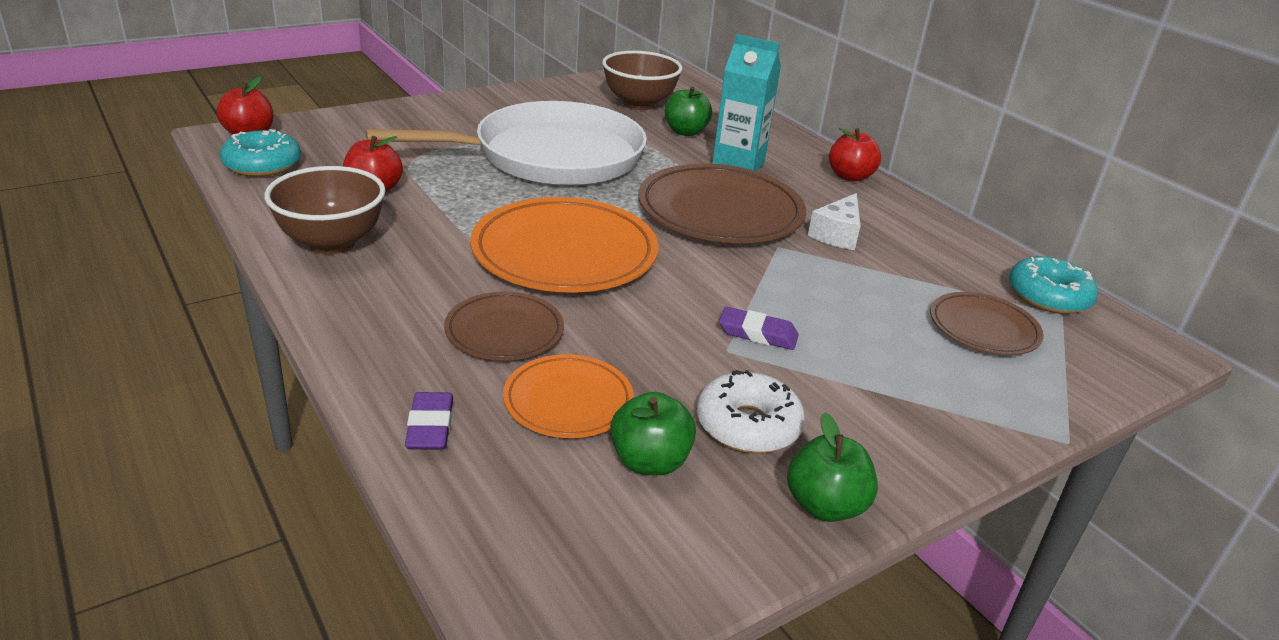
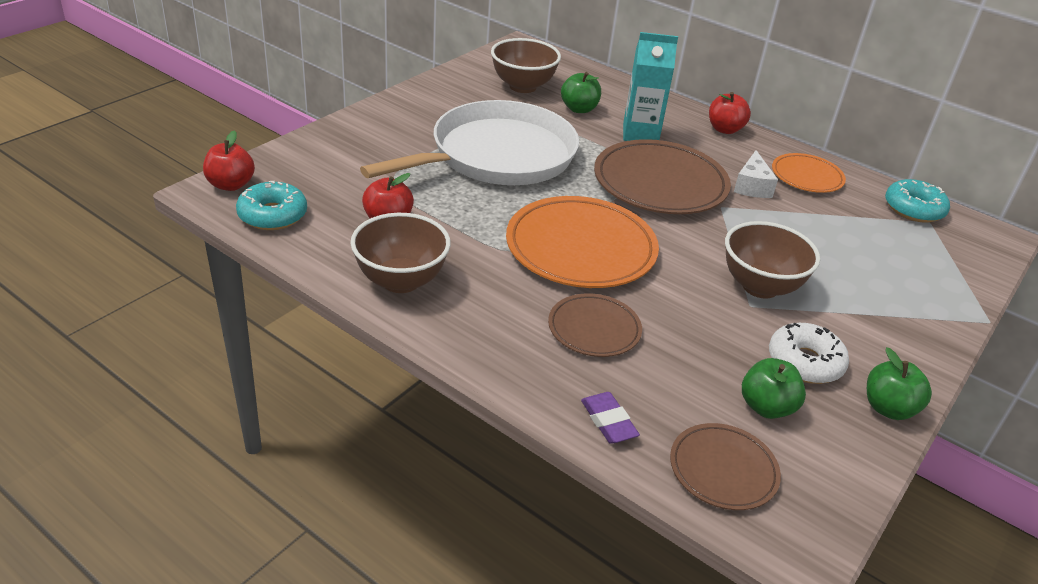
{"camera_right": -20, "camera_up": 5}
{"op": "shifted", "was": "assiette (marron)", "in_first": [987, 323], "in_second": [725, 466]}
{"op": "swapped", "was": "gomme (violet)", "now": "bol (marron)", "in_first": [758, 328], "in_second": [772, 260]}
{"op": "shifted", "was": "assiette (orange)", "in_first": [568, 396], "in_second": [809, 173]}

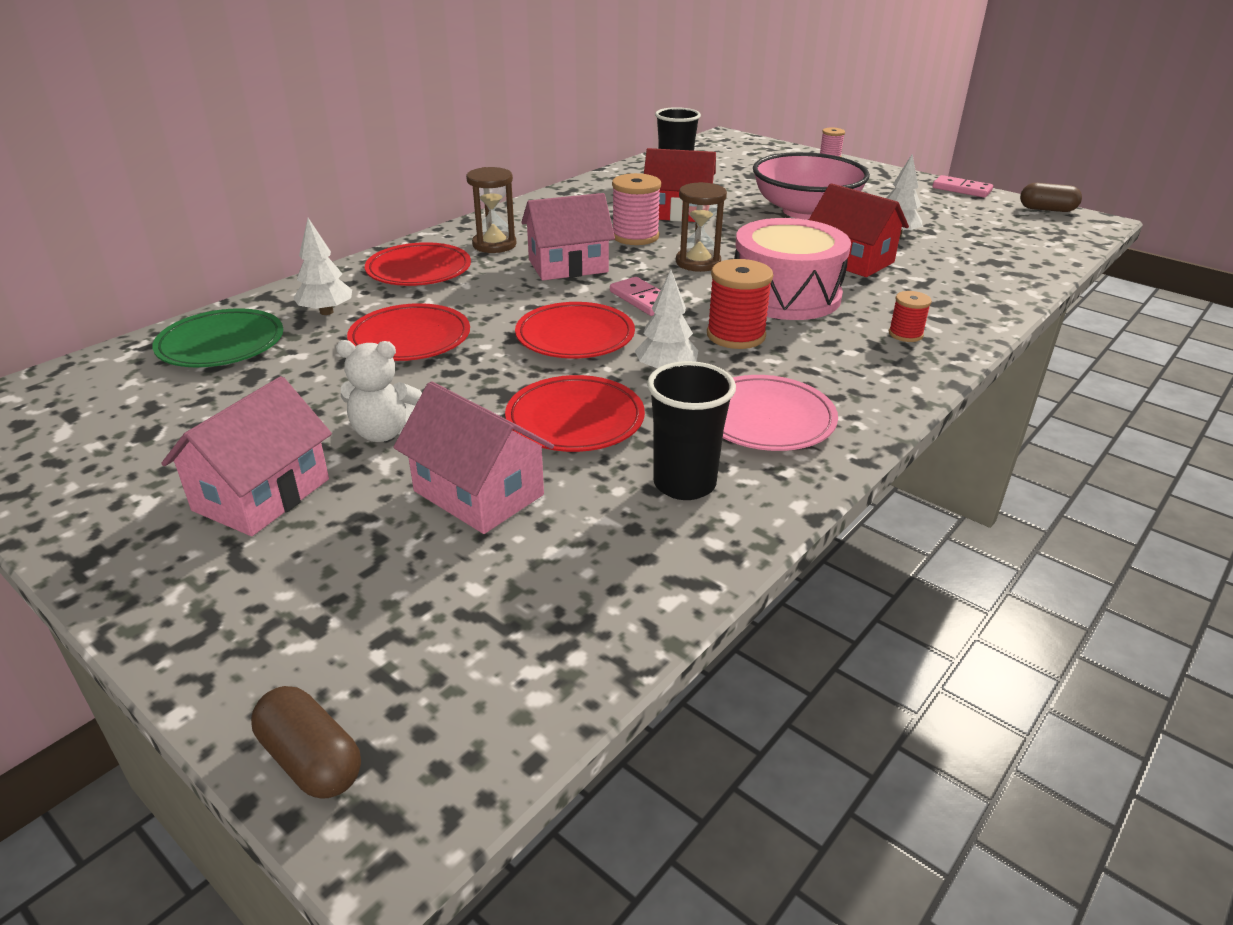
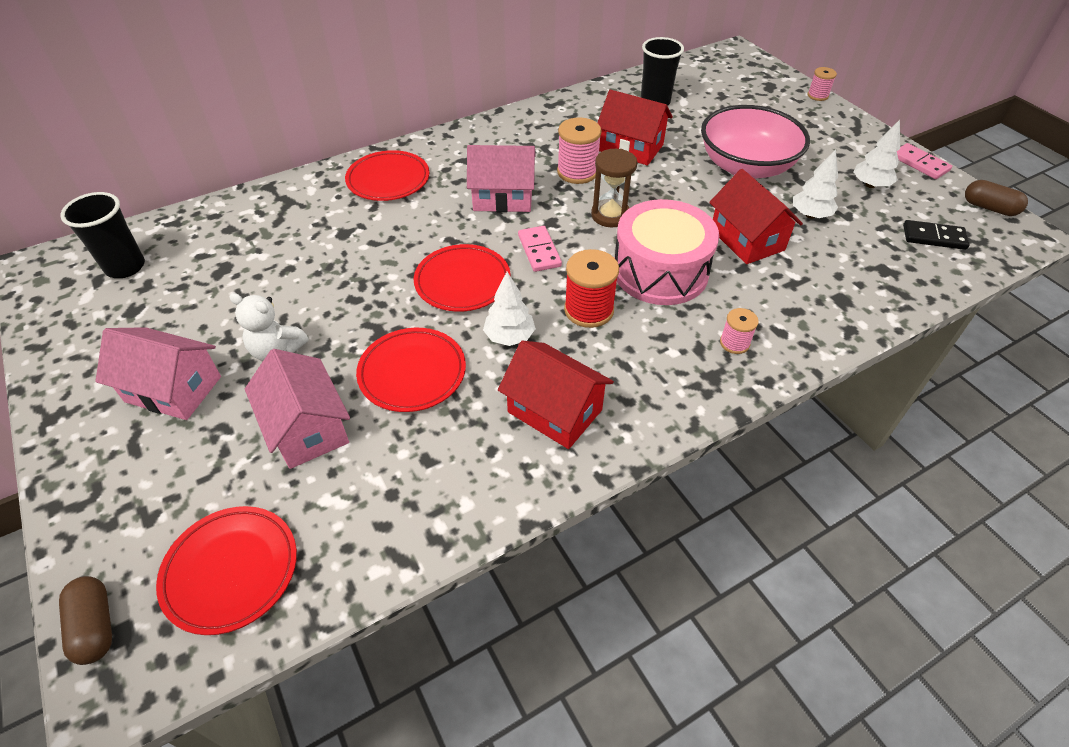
{"camera_right": 20, "camera_up": 15}
{"op": "gone", "was": "sablier (marron)", "in_first": [491, 210]}
{"op": "shifted", "was": "arbre (blanc)", "in_first": [322, 266], "in_second": [877, 154]}
{"op": "repainted", "was": "bobine (rouge)", "now": "bobine (rose)", "in_first": [910, 316], "in_second": [739, 331]}
{"op": "shifted", "was": "assiette (rouge)", "in_first": [408, 332], "in_second": [226, 570]}
{"op": "gone", "was": "assiette (vert)", "in_first": [217, 337]}
{"op": "shifted", "was": "gobelet (noir)", "in_first": [691, 430], "in_second": [102, 235]}
{"op": "swapped", "was": "assiette (rose)", "now": "maison (rouge)", "in_first": [780, 413], "in_second": [556, 395]}
{"op": "rotated", "was": "maison (rose)", "in_first": [246, 456], "in_second": [158, 373], "clockwise": 60}
{"op": "new", "now": "domino (noir)", "in_second": [936, 235]}

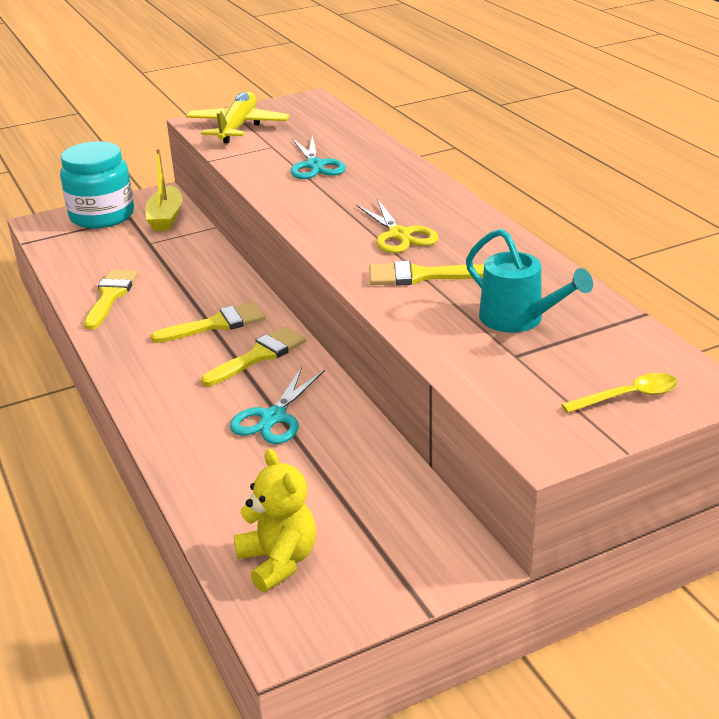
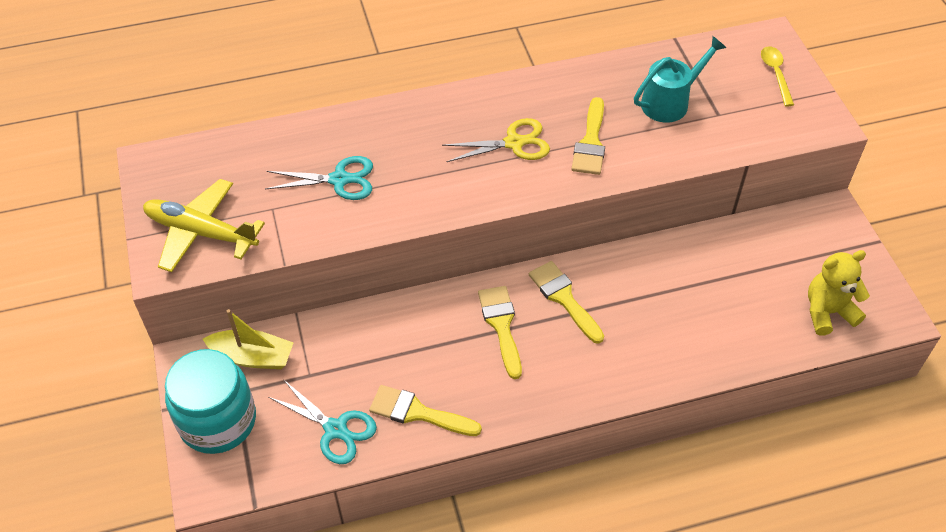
{"camera_right": -80, "camera_up": 20}
{"op": "shifted", "was": "ciseaux (turquoise)", "in_first": [277, 405], "in_second": [322, 421]}

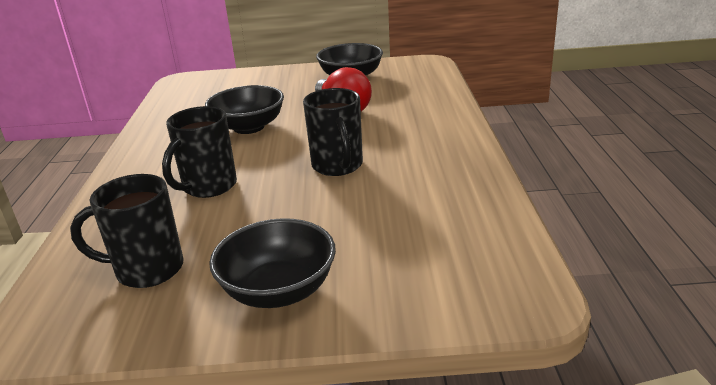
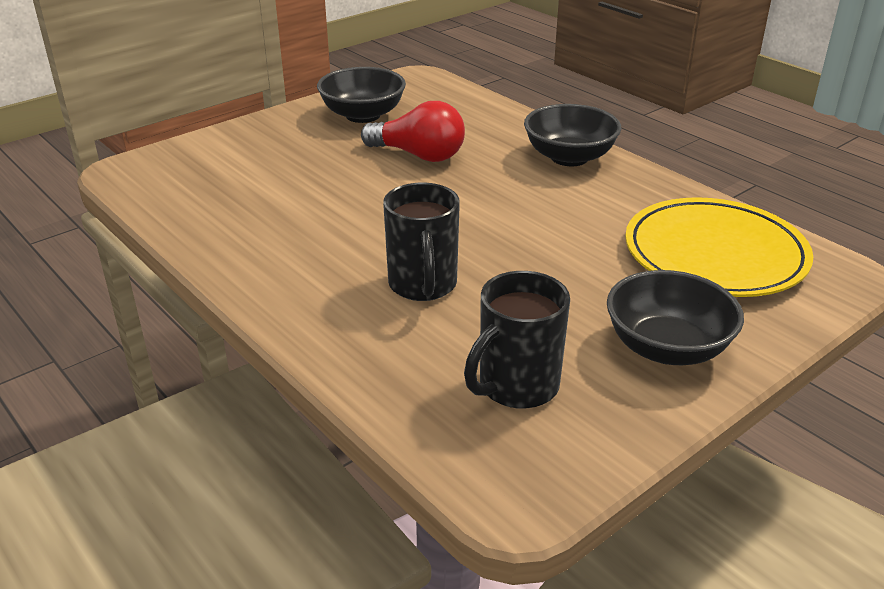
{"camera_right": -40, "camera_up": 5}
{"op": "shifted", "was": "bol (noir)", "in_first": [244, 109], "in_second": [572, 135]}
{"op": "gone", "was": "tasse (noir)", "in_first": [333, 132]}
{"op": "new", "now": "assiette (jaune)", "in_second": [719, 247]}

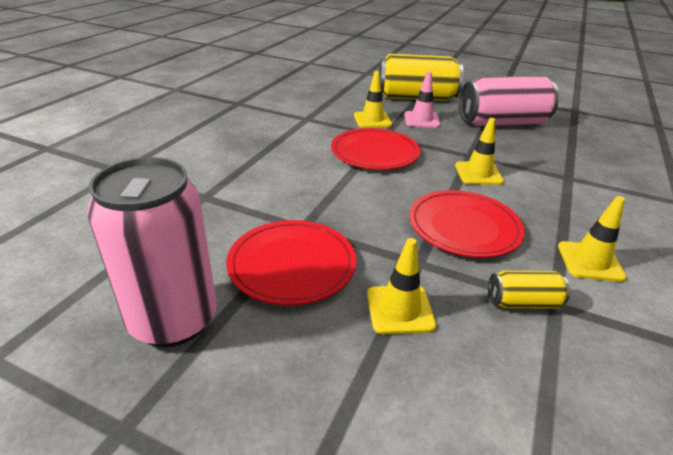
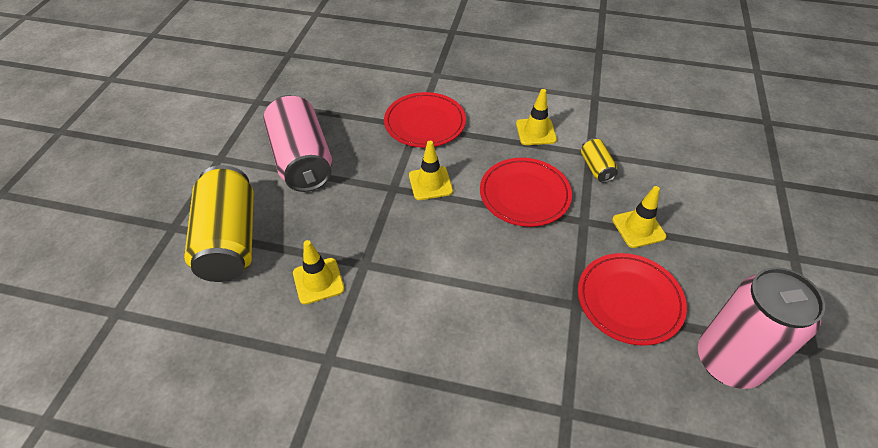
{"camera_right": -100, "camera_up": 15}
{"op": "gone", "was": "cône de chantier (rose)", "in_first": [422, 100]}
{"op": "shifted", "was": "assiette (rouge)", "in_first": [375, 149], "in_second": [425, 120]}

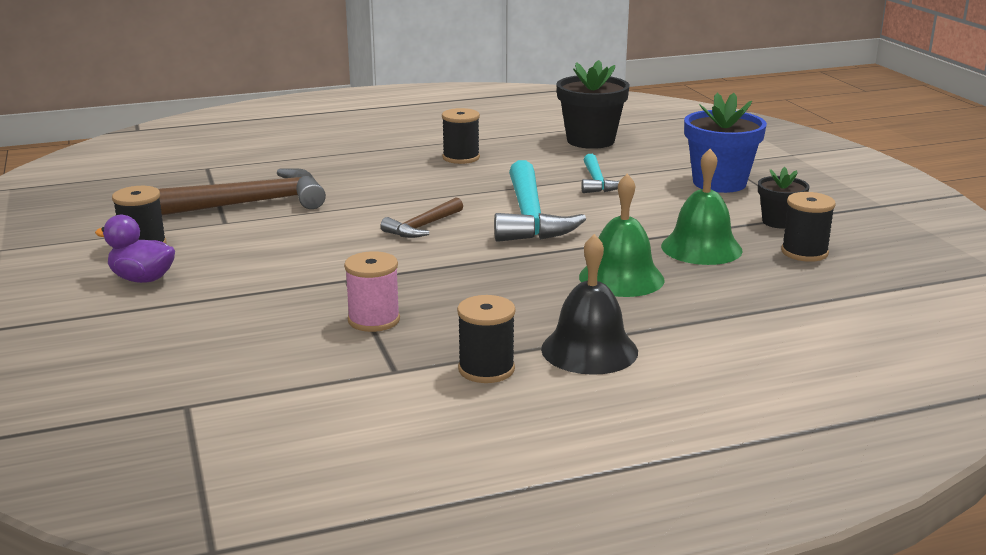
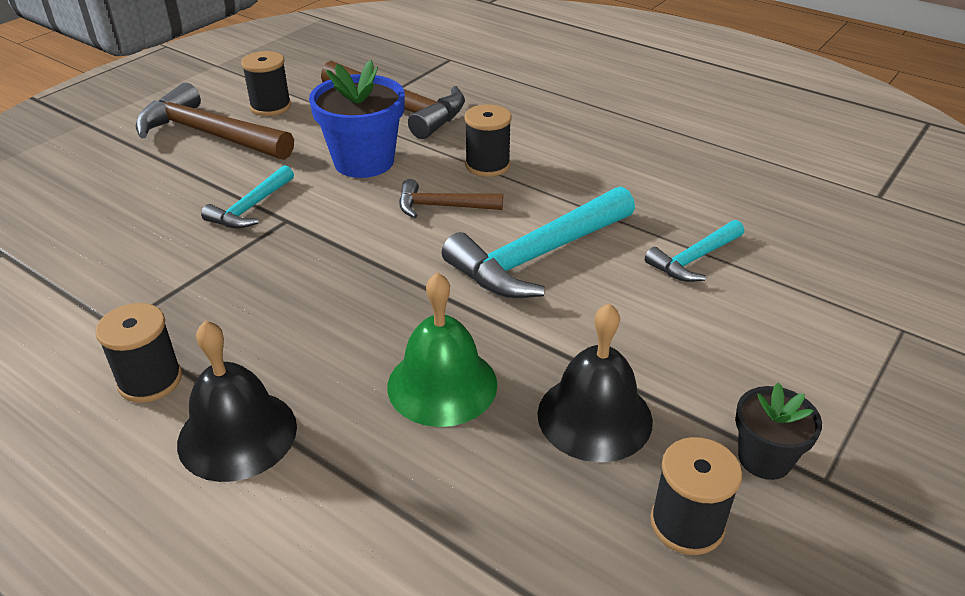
{"camera_right": 55, "camera_up": 15}
{"op": "gone", "was": "pot de fleurs (noir)", "in_first": [593, 104]}
{"op": "shifted", "was": "pot de fleurs (bleu)", "in_first": [725, 143], "in_second": [357, 119]}
{"op": "shifted", "was": "bobine (noir)", "in_first": [461, 136], "in_second": [488, 140]}
{"op": "repainted", "was": "cloche (vert)", "now": "cloche (noir)", "in_first": [702, 207], "in_second": [595, 382]}
{"op": "swapped", "was": "canard (violet)", "now": "marteau (marron)", "in_first": [135, 249], "in_second": [215, 121]}
{"op": "gone", "was": "bobine (rose)", "in_first": [372, 291]}
{"op": "new", "now": "marteau (turquoise)", "in_second": [247, 196]}

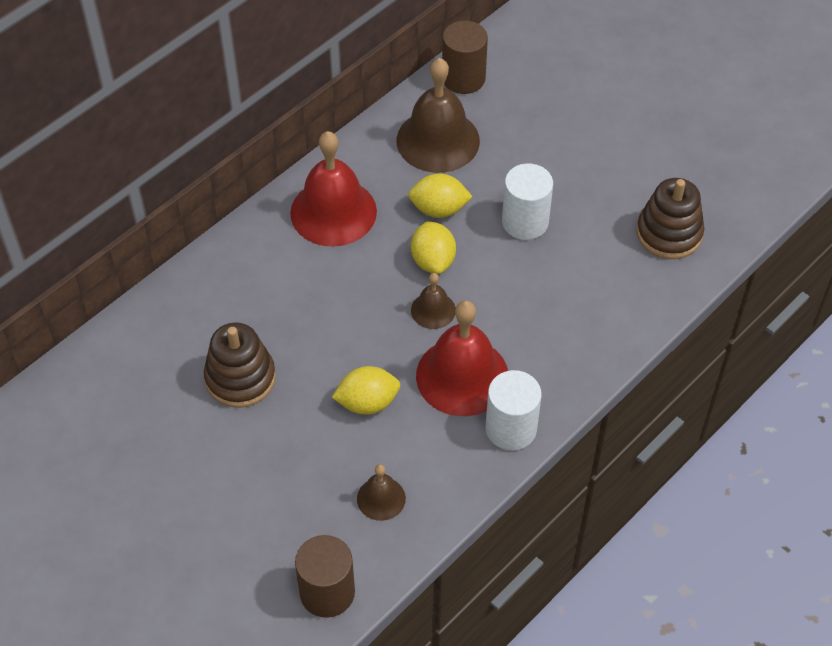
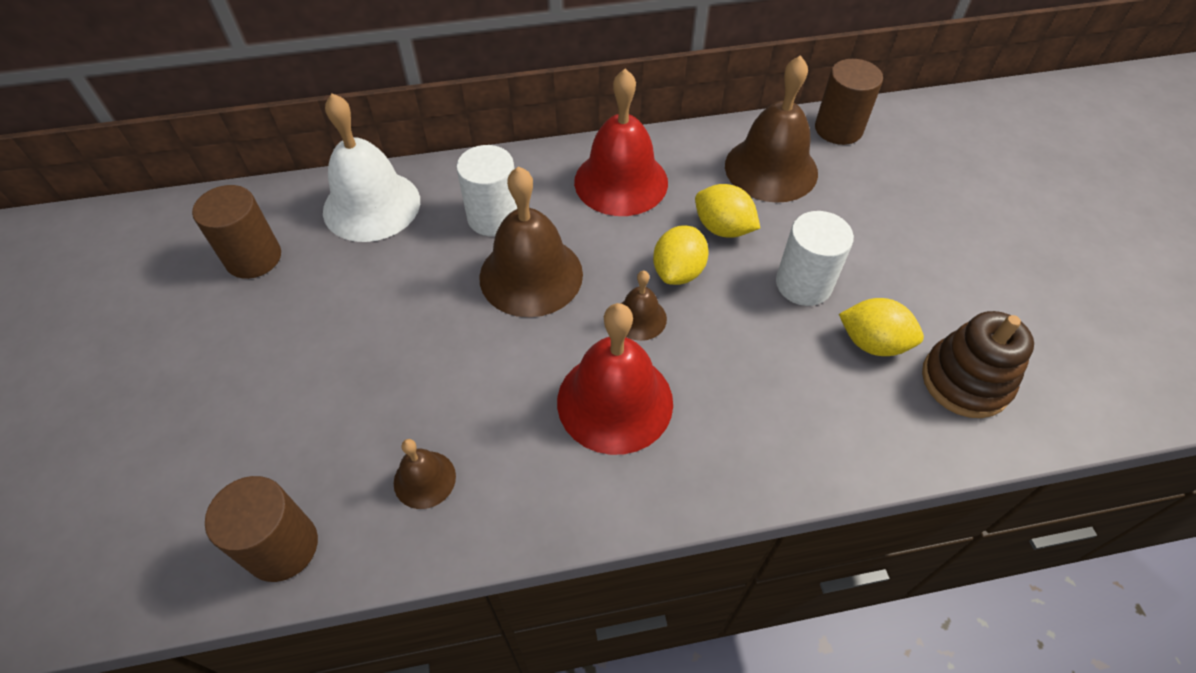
{"camera_right": 35, "camera_up": 0}
{"op": "gone", "was": "jouet à empiler (marron)", "in_first": [240, 365]}
{"op": "shifted", "was": "citron (jaune)", "in_first": [366, 390], "in_second": [881, 327]}
{"op": "shifted", "was": "cylindre (blanc)", "in_first": [513, 410], "in_second": [486, 190]}
{"op": "new", "now": "cloche (blanc)", "in_second": [371, 167]}
{"op": "new", "now": "cloche (marron)", "in_second": [531, 241]}
{"op": "new", "now": "cylindre (marron)", "in_second": [236, 232]}

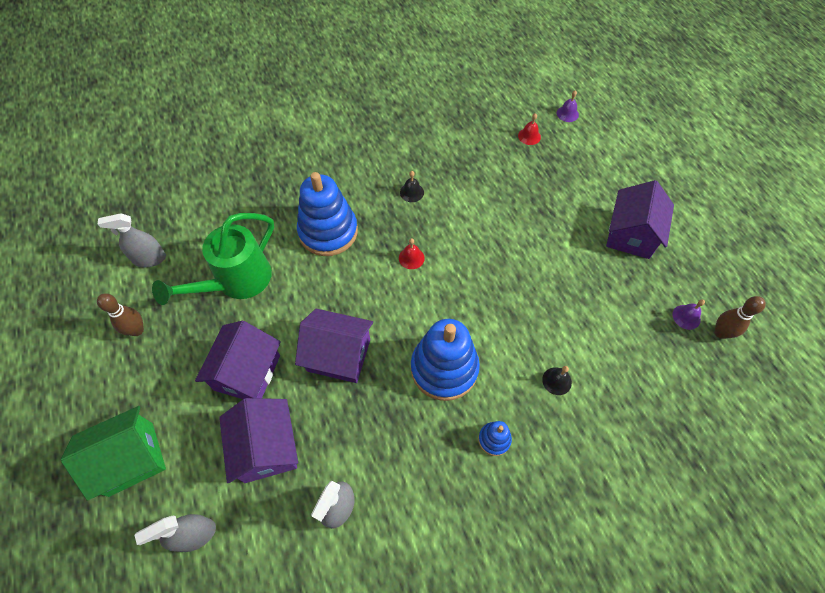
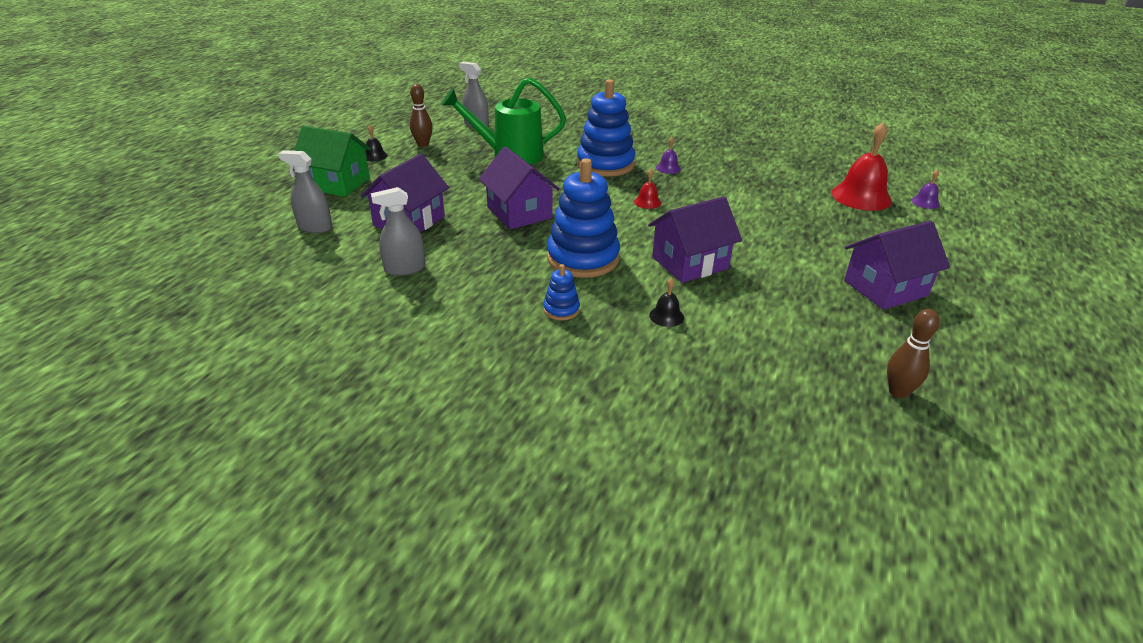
{"camera_right": 45, "camera_up": -25}
{"op": "scaled", "was": "cloche (rouge)", "in_first": [529, 129], "in_second": [861, 166], "ratio": 2.18}
{"op": "shifted", "was": "cloche (noir)", "in_first": [412, 186], "in_second": [376, 143]}
{"op": "shifted", "was": "cloche (violet)", "in_first": [688, 314], "in_second": [668, 155]}
{"op": "shifted", "was": "maison (violet)", "in_first": [238, 360], "in_second": [695, 240]}

